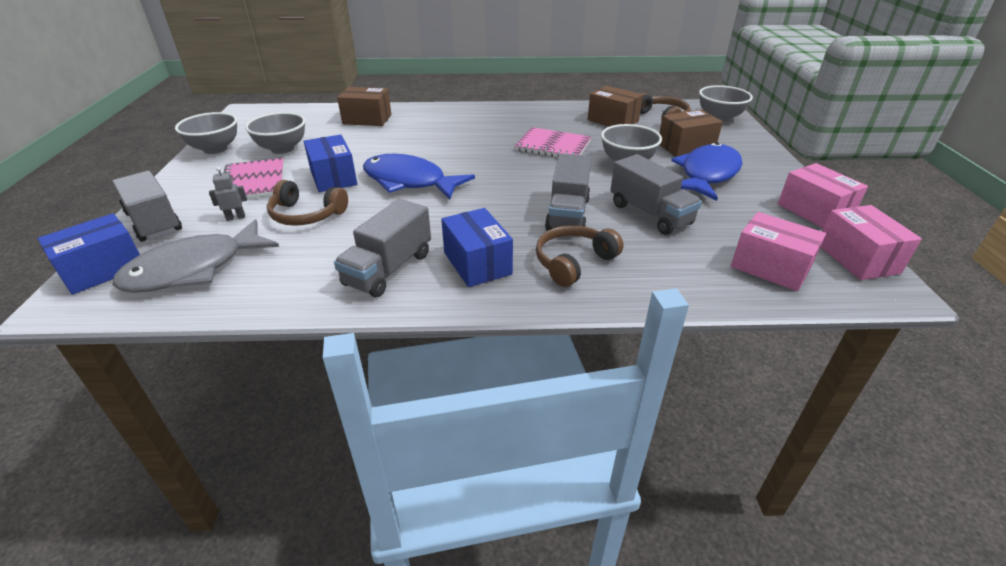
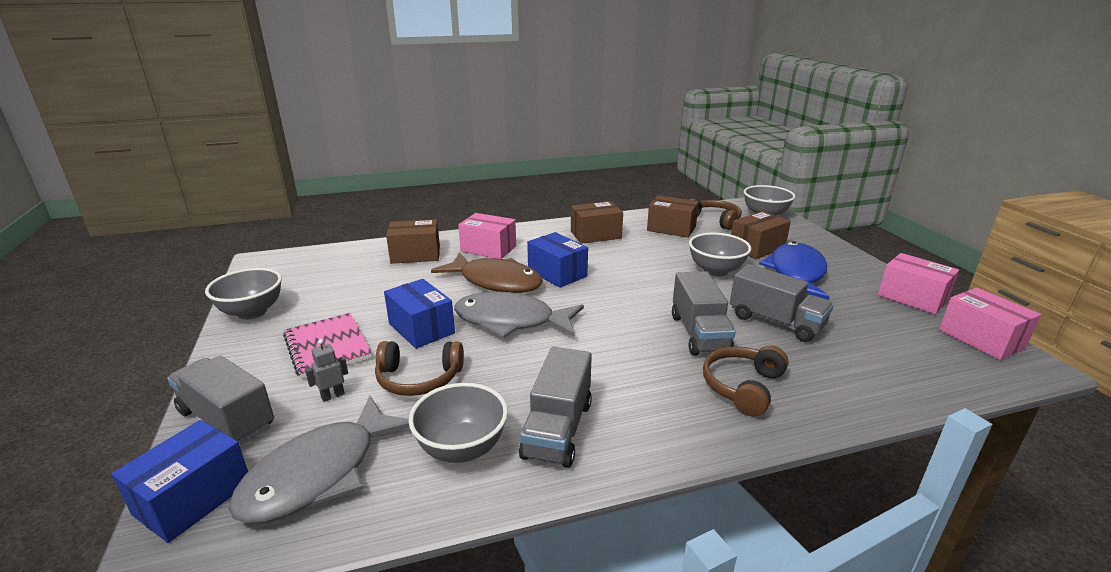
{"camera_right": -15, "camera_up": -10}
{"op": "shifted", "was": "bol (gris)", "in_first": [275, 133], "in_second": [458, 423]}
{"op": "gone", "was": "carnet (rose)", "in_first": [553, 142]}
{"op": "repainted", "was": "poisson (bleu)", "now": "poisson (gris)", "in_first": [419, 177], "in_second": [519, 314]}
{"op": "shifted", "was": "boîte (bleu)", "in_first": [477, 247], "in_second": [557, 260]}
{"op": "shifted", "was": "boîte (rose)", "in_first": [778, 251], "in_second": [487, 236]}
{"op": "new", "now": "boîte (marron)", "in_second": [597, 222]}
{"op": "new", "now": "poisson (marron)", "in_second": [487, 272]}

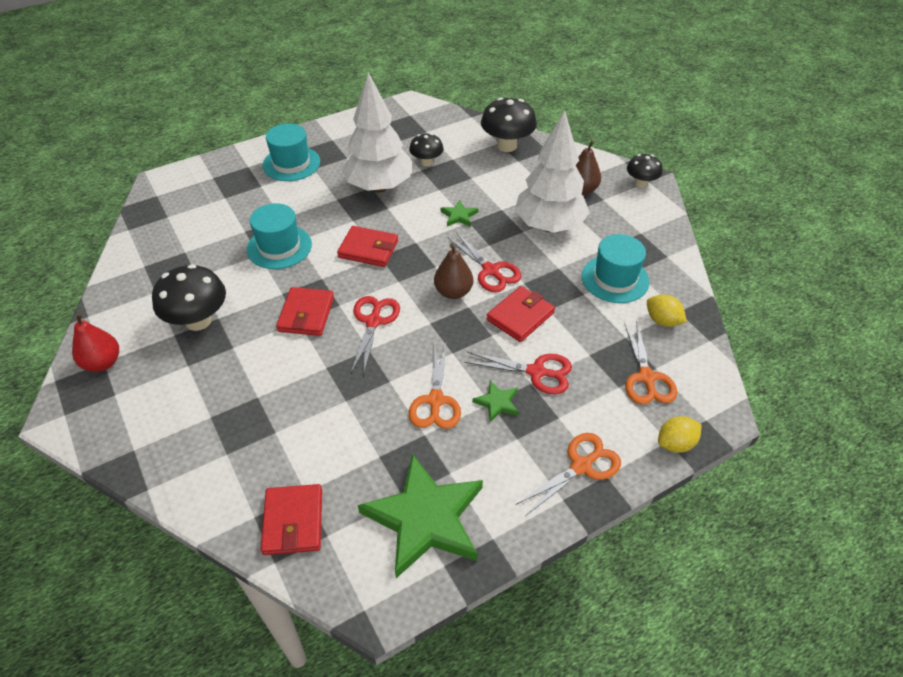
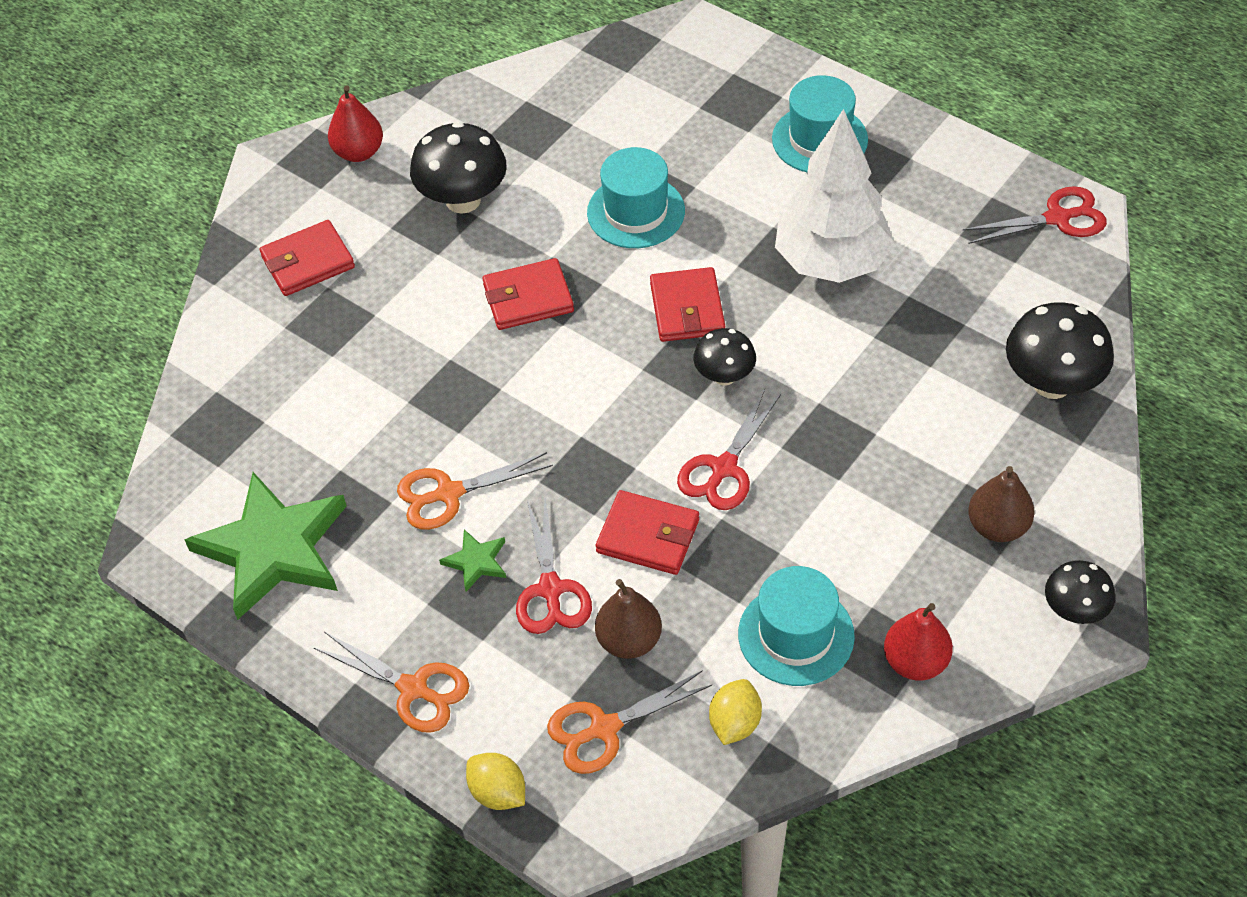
{"camera_right": 70, "camera_up": 5}
{"op": "gone", "was": "arbre (blanc)", "in_first": [552, 171]}
{"op": "shifted", "was": "champignon (noir)", "in_first": [426, 150], "in_second": [724, 357]}
{"op": "gone", "was": "étoile (vert)", "in_first": [459, 213]}
{"op": "shifted", "was": "poire (marron)", "in_first": [453, 271], "in_second": [628, 619]}
{"op": "shifted", "was": "ciseaux (rouge)", "in_first": [375, 336], "in_second": [1035, 215]}
{"op": "shifted", "was": "portefeuille (rouge)", "in_first": [291, 519], "in_second": [307, 258]}
{"op": "new", "now": "poire (rouge)", "in_second": [918, 641]}

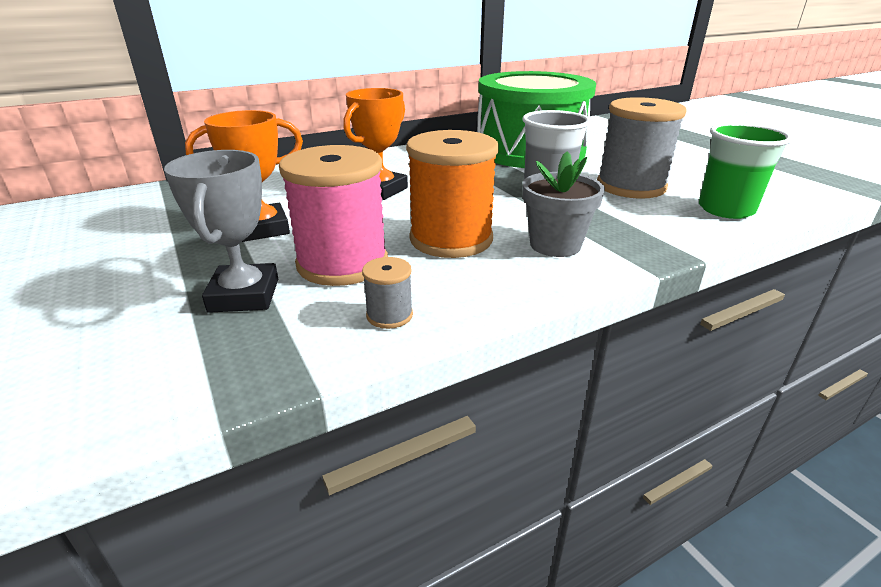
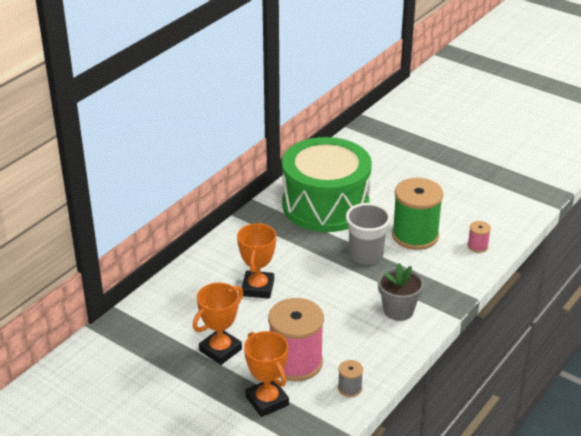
{"camera_right": -25, "camera_up": 5}
{"op": "repainted", "was": "bobine (gris)", "now": "bobine (vert)", "in_first": [642, 148], "in_second": [417, 214]}
{"op": "swapped", "was": "gobelet (vert)", "now": "bobine (rose)", "in_first": [745, 171], "in_second": [479, 237]}
{"op": "gone", "was": "bobine (orange)", "in_first": [452, 194]}
{"op": "repainted", "was": "trophée (gris)", "now": "trophée (orange)", "in_first": [221, 231], "in_second": [266, 374]}

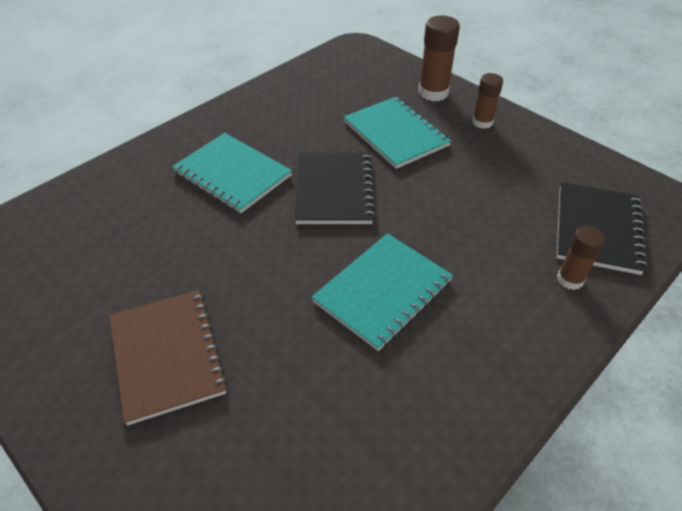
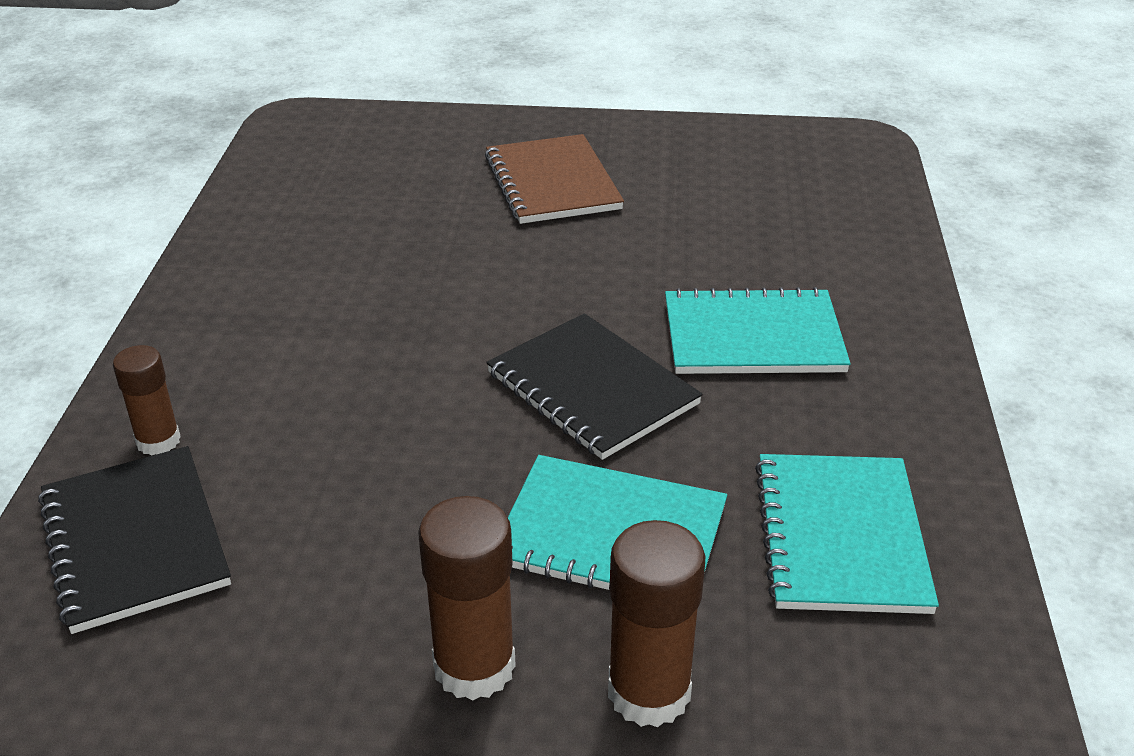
{"camera_right": 140, "camera_up": -10}
{"op": "scaled", "was": "bâton de colle (marron)", "in_first": [488, 101], "in_second": [467, 598], "ratio": 1.56}
{"op": "shifted", "was": "carnet (turquoise)", "in_first": [382, 292], "in_second": [847, 534]}
{"op": "rotated", "was": "carnet (marron)", "in_first": [168, 357], "in_second": [554, 179], "clockwise": 45}

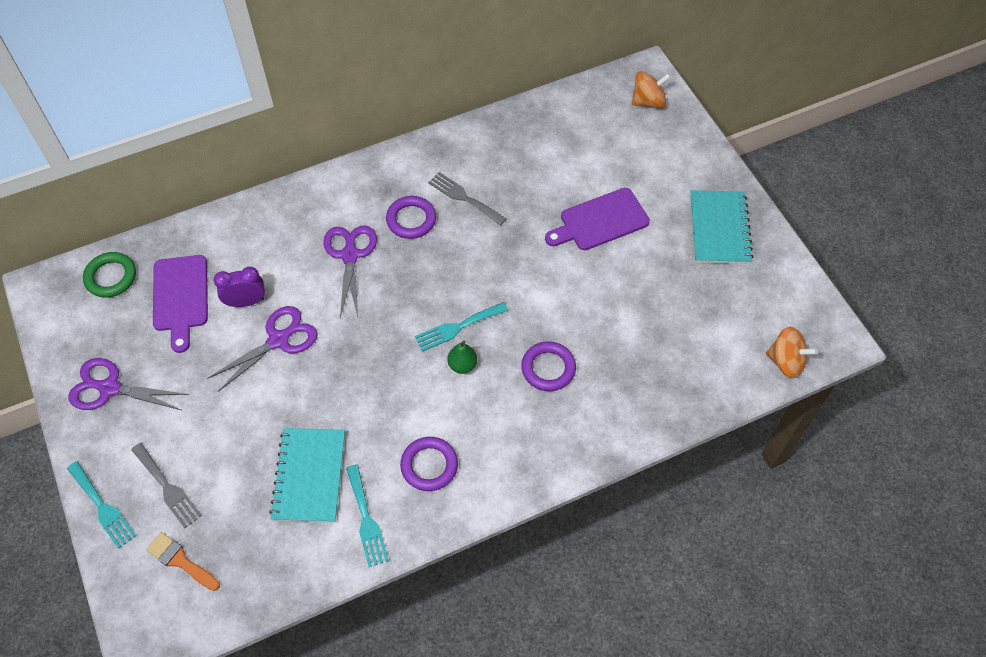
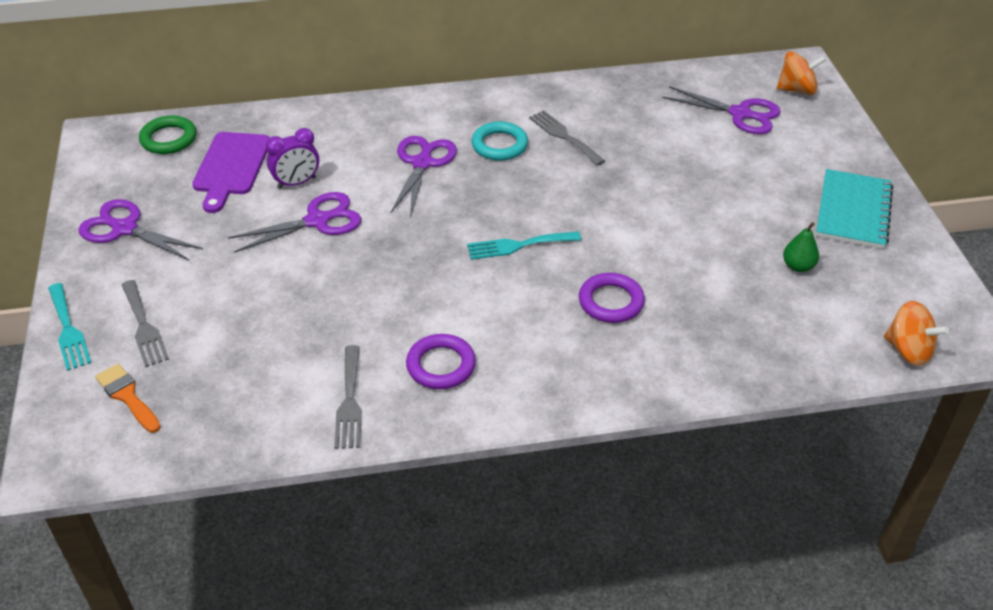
{"camera_right": 15, "camera_up": -15}
{"op": "gone", "was": "planche à découper (violet)", "in_first": [597, 219]}
{"op": "repainted", "was": "anneau (violet)", "now": "anneau (turquoise)", "in_first": [411, 217], "in_second": [500, 141]}
{"op": "rotated", "was": "réveil (violet)", "in_first": [239, 287], "in_second": [292, 158], "clockwise": 150}
{"op": "shifted", "was": "poire (vert)", "in_first": [462, 357], "in_second": [801, 247]}
{"op": "gone", "was": "carnet (turquoise)", "in_first": [307, 475]}
{"op": "repainted", "was": "fourchette (turquoise)", "now": "fourchette (gris)", "in_first": [367, 515], "in_second": [348, 397]}
{"op": "new", "now": "ciseaux (violet)", "in_second": [721, 110]}

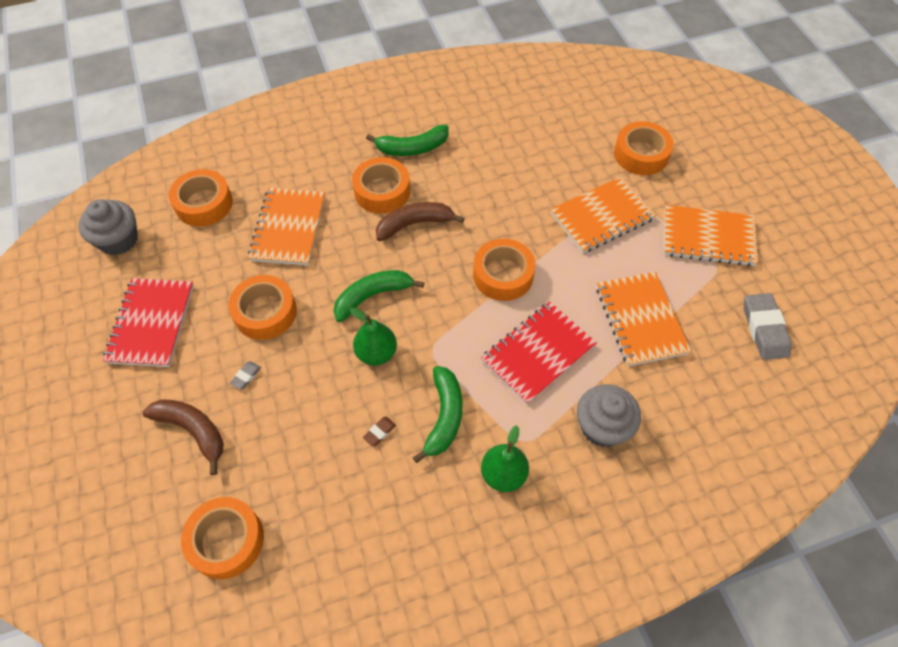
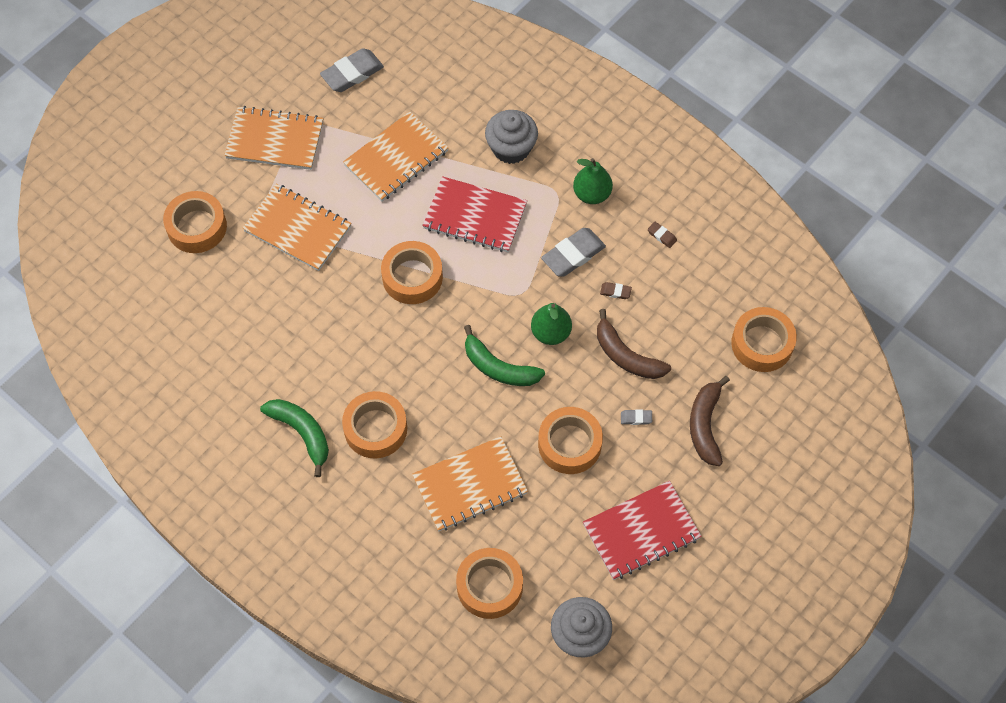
{"camera_right": -120, "camera_up": 5}
{"op": "shifted", "was": "banane (marron)", "in_first": [420, 221], "in_second": [634, 344]}
{"op": "rotated", "was": "carnet (orange)", "in_first": [711, 236], "in_second": [274, 138], "clockwise": -60}
{"op": "swapped", "was": "banane (vert)", "now": "gomme (gris)", "in_first": [437, 414], "in_second": [573, 252]}
{"op": "new", "now": "gomme (marron)", "in_second": [662, 235]}

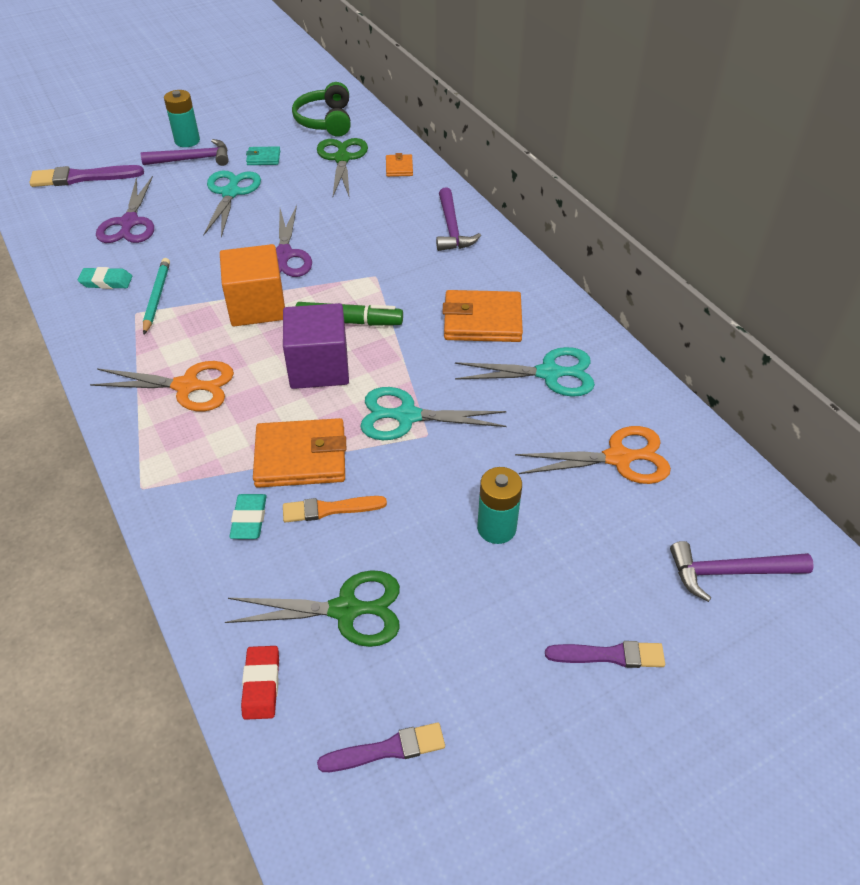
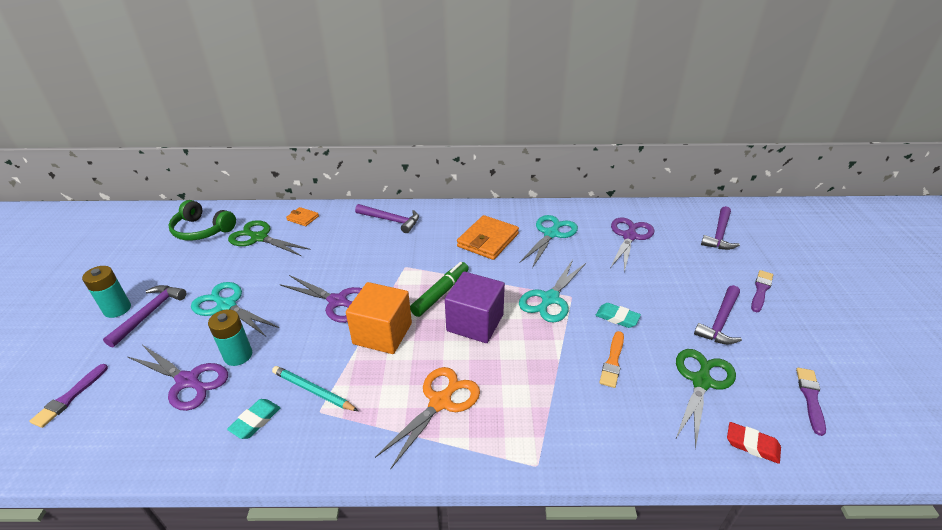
{"camera_right": -60, "camera_up": -10}
{"op": "gone", "was": "portefeuille (turquoise)", "in_first": [263, 155]}
{"op": "scaled", "was": "pinceau (violet)", "in_first": [86, 176], "in_second": [68, 396], "ratio": 0.65}
{"op": "gone", "was": "portefeuille (orange)", "in_first": [299, 453]}
{"op": "repainted", "was": "ciseaux (orange)", "now": "ciseaux (violet)", "in_first": [593, 455], "in_second": [632, 245]}
{"op": "shifted", "was": "pile (turquoise)", "in_first": [499, 505], "in_second": [230, 337]}
{"op": "shifted", "was": "gomme (turquoise)", "in_first": [248, 516], "in_second": [618, 315]}
{"op": "new", "now": "marteau (violet)", "in_second": [718, 315]}

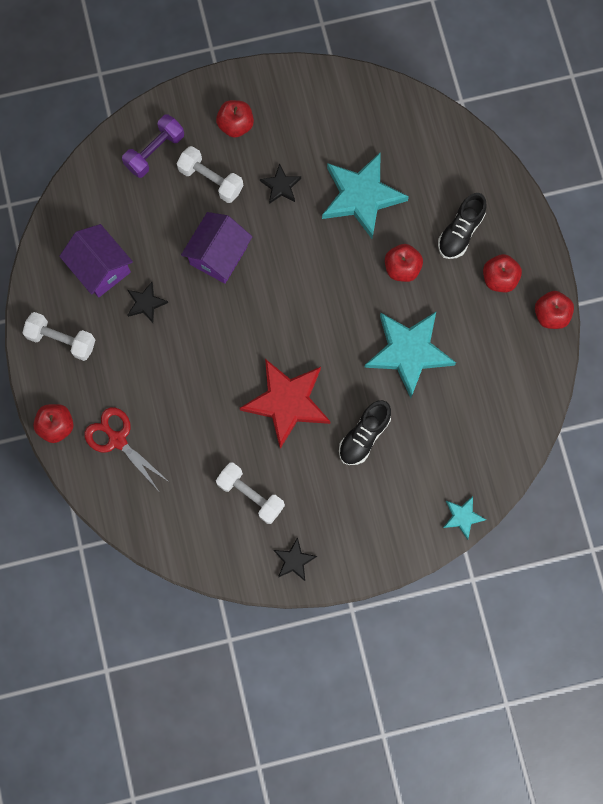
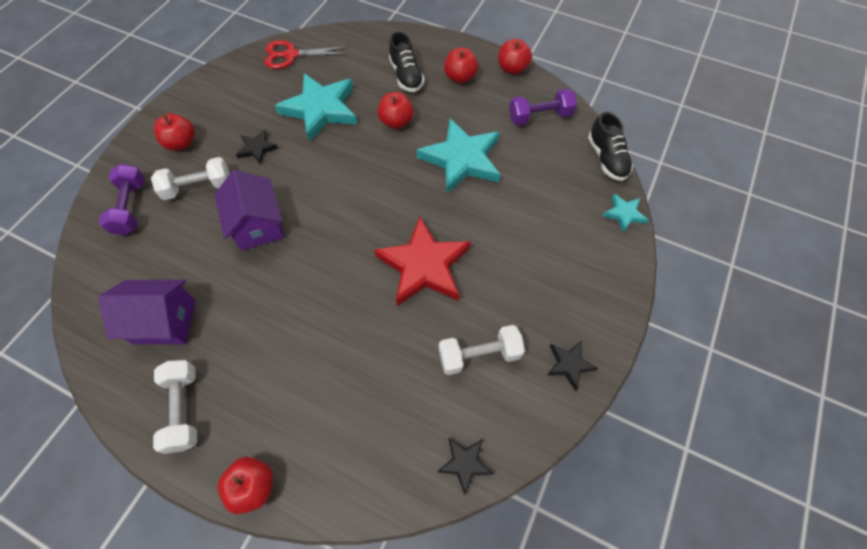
{"camera_right": -50, "camera_up": -15}
{"op": "shifted", "was": "étoile (noir)", "in_first": [147, 302], "in_second": [465, 466]}
{"op": "rotated", "was": "haltère (blanc)", "in_first": [58, 336], "in_second": [175, 407], "clockwise": -75}
{"op": "shifted", "was": "chaussure (noir)", "in_first": [365, 432], "in_second": [610, 146]}
{"op": "shifted", "was": "ciseaux (rouge)", "in_first": [127, 448], "in_second": [305, 54]}
{"op": "new", "now": "haltère (violet)", "in_second": [543, 106]}

